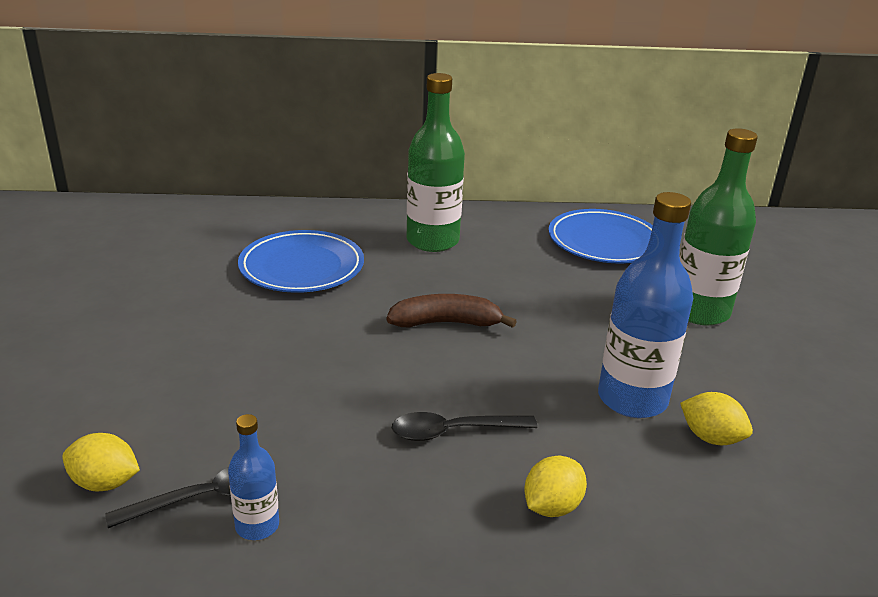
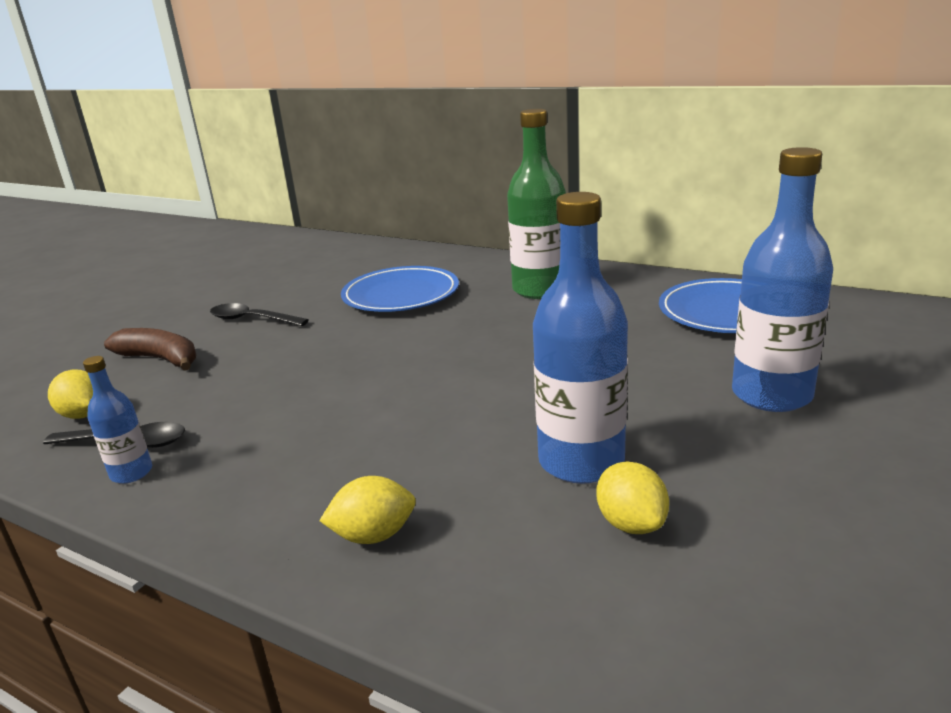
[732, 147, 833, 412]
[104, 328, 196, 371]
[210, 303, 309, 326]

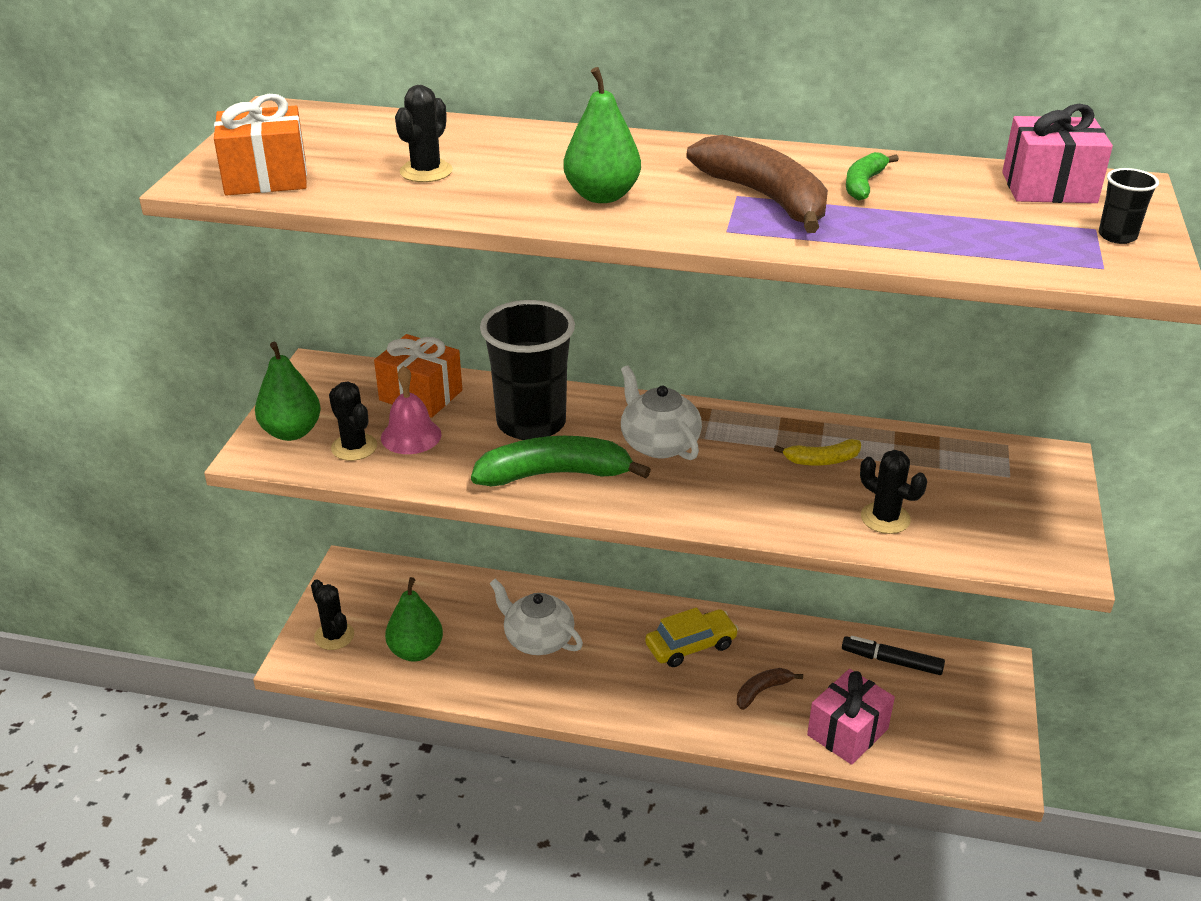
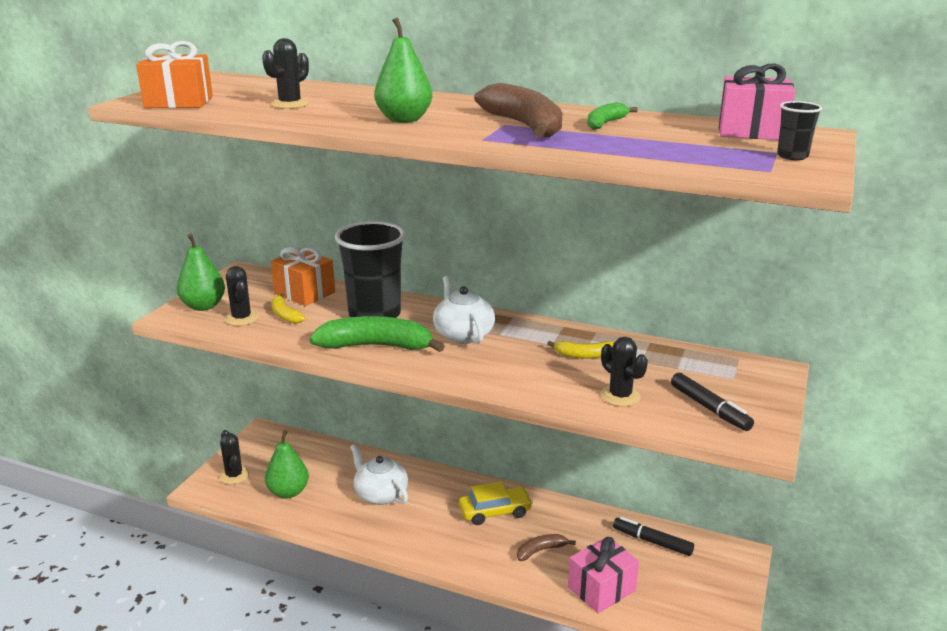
[271, 293, 306, 324]
[671, 373, 754, 431]

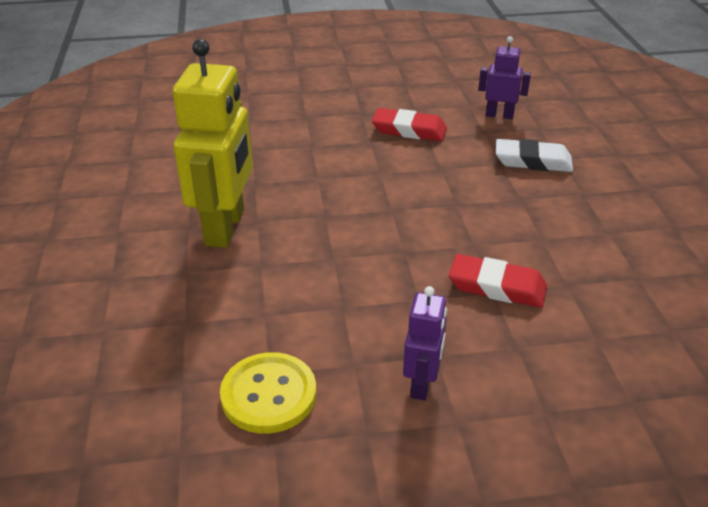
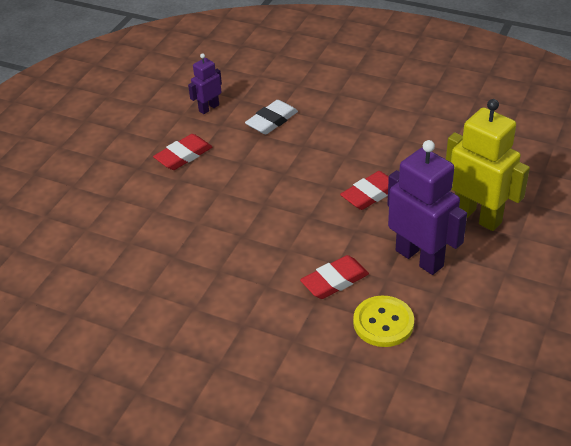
[446, 99, 530, 231]
[387, 140, 467, 275]
[300, 255, 369, 299]

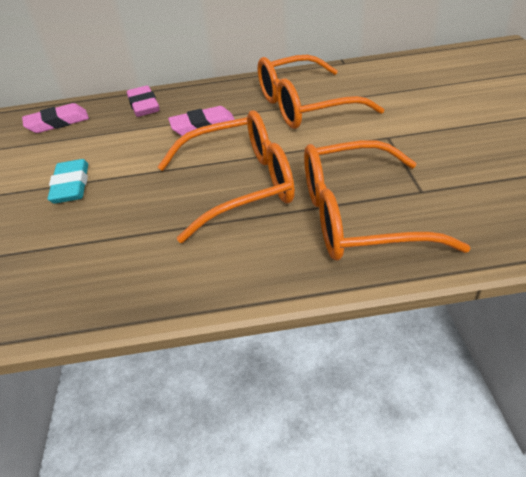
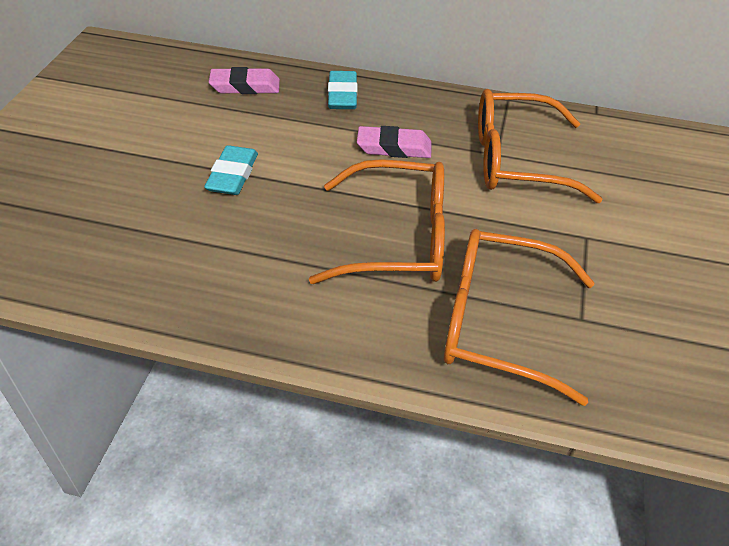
[328, 71, 358, 109]

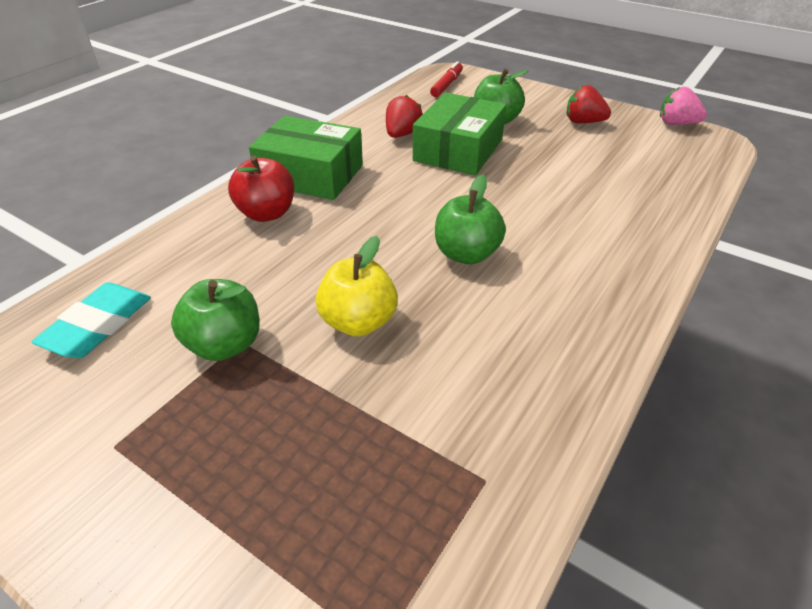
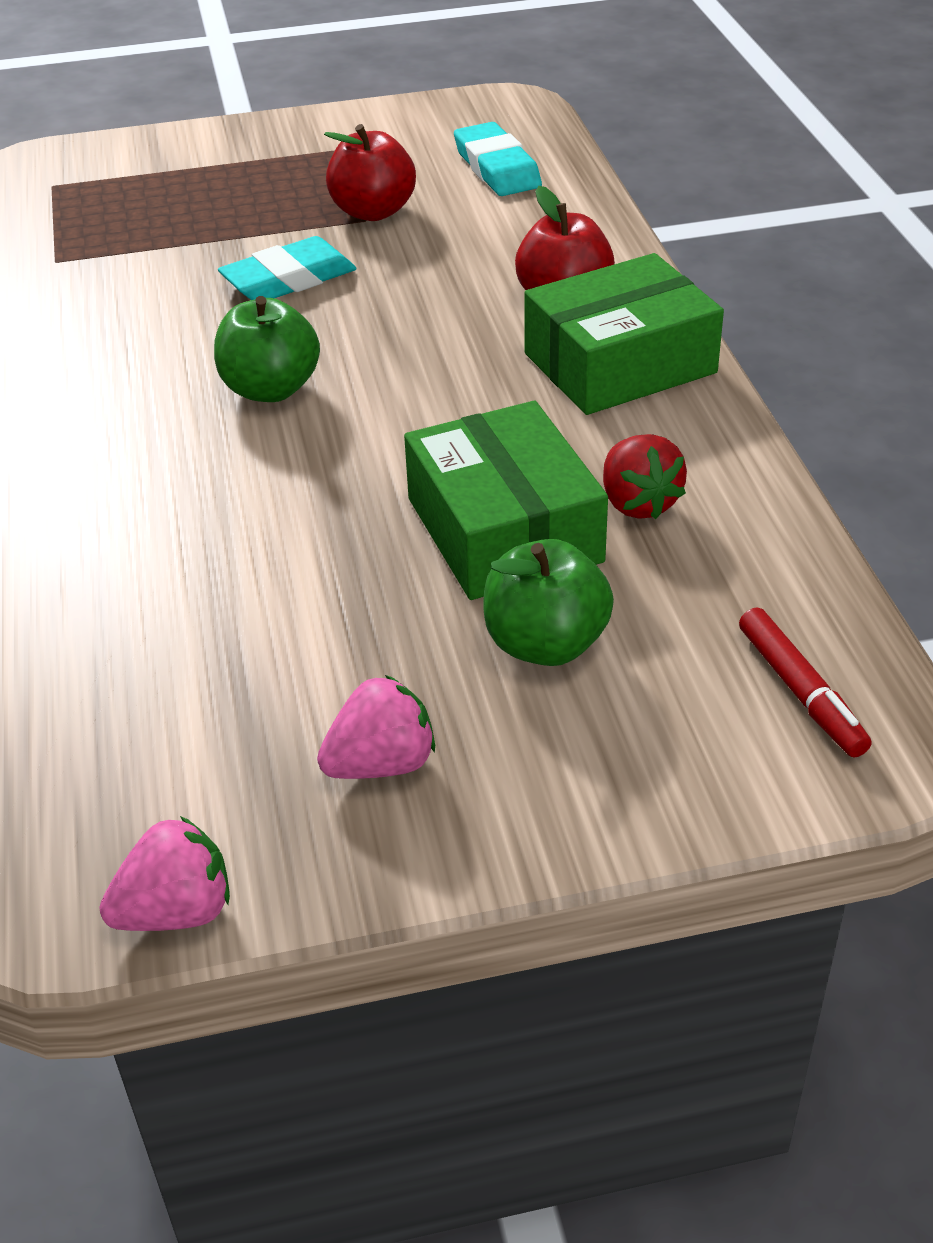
[317, 675, 435, 779]
[218, 236, 357, 300]
[324, 124, 416, 221]

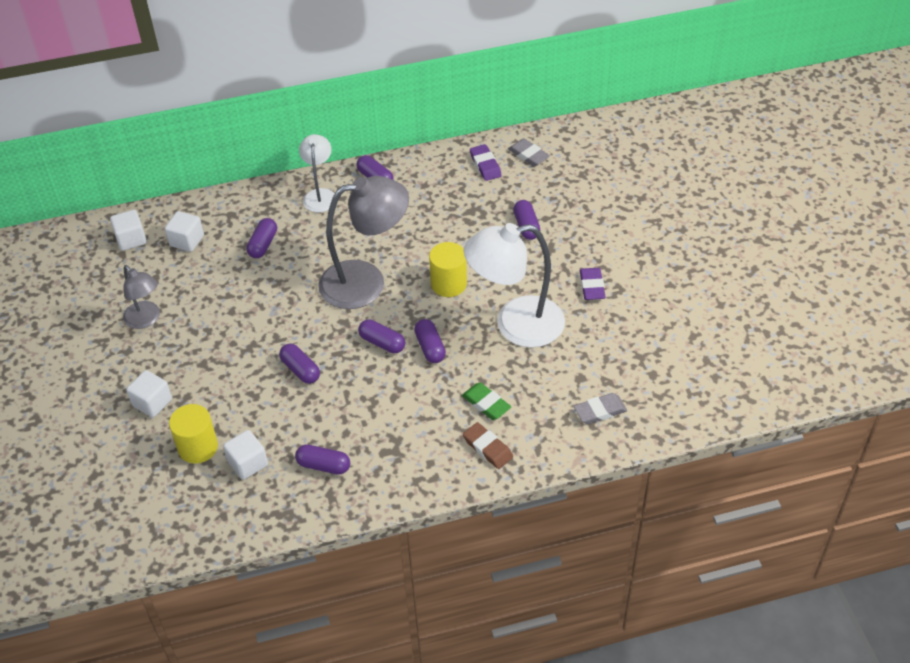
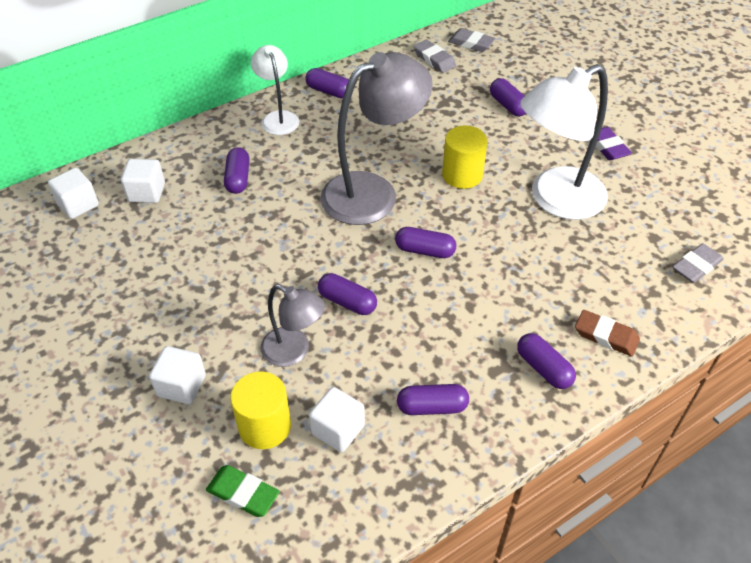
[414, 40, 456, 73]
[260, 284, 325, 367]
[517, 333, 576, 389]
[206, 465, 279, 517]

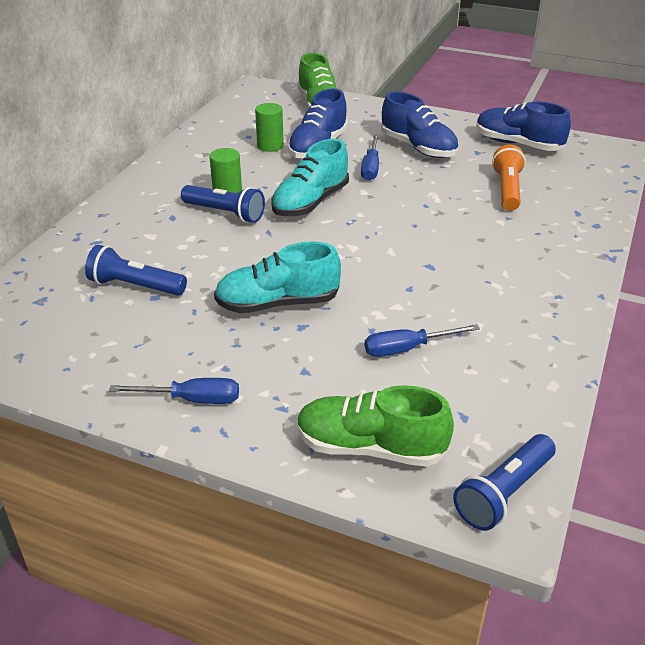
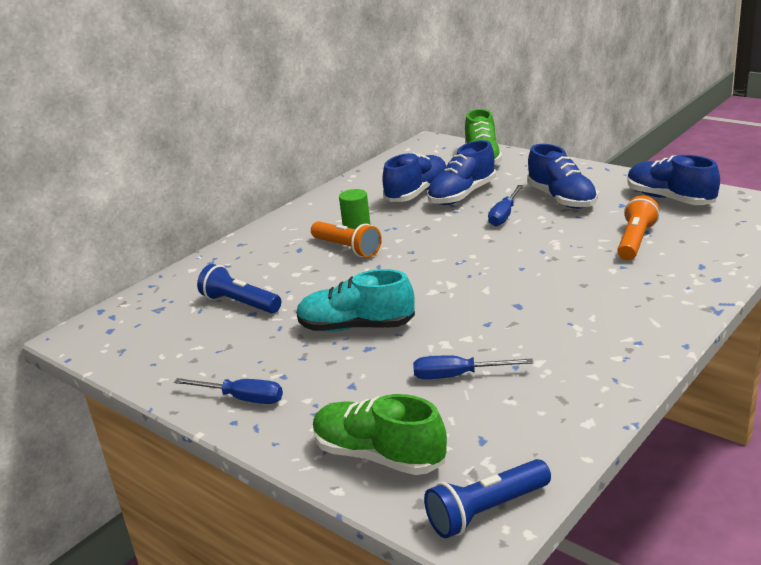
[382, 152, 446, 202]
[271, 139, 349, 216] (first image)
[311, 221, 382, 257]

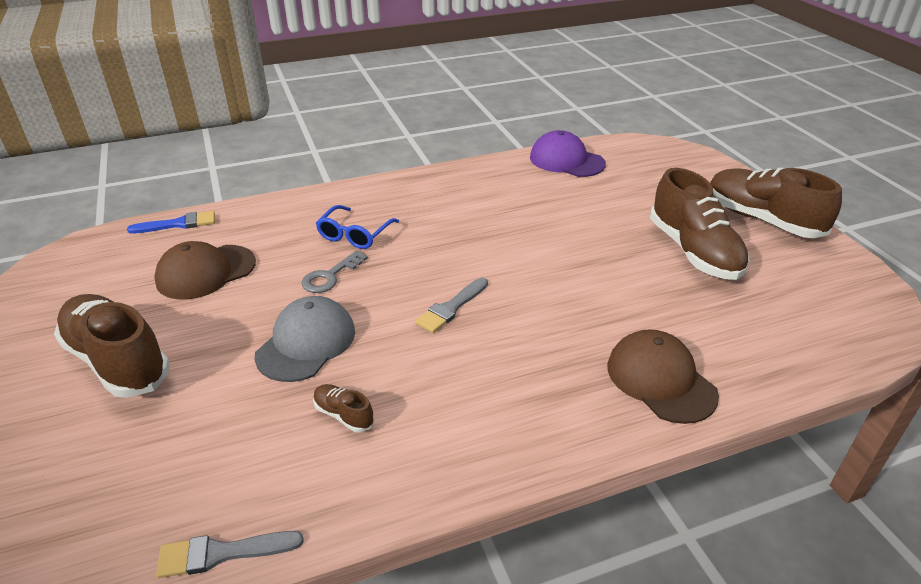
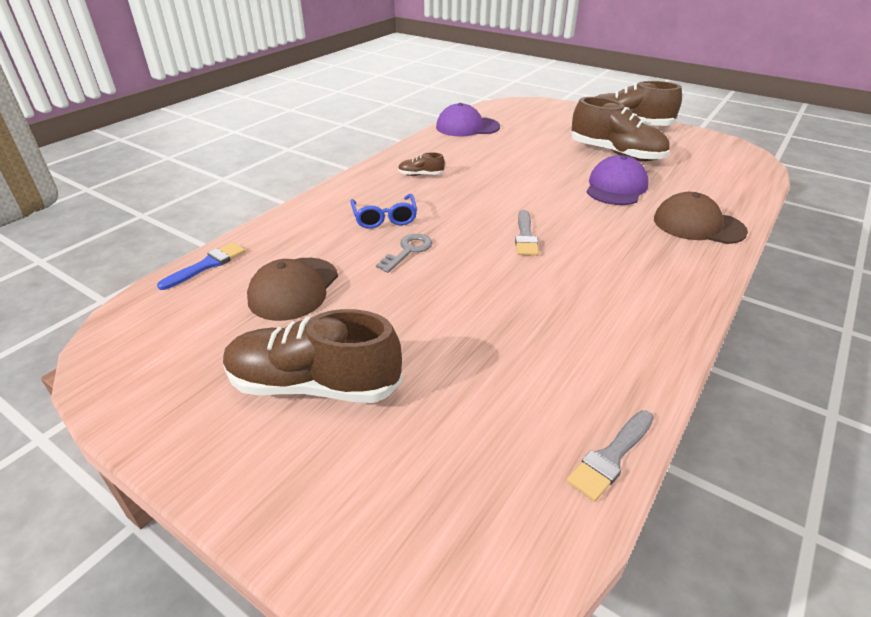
[376, 234, 432, 273]
[254, 296, 355, 382] (first image)
[398, 152, 445, 176]
[586, 155, 649, 205]

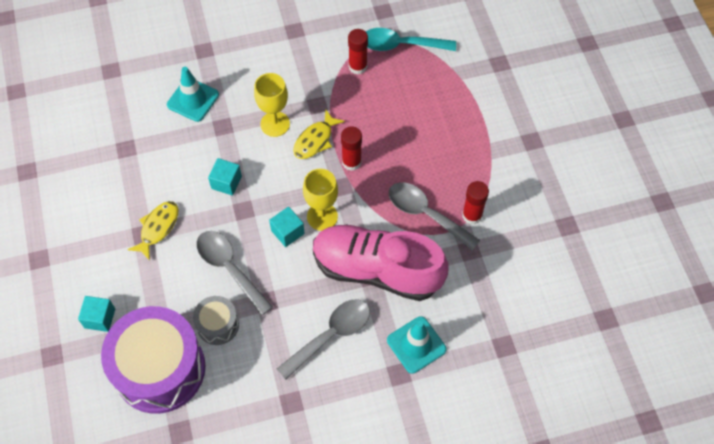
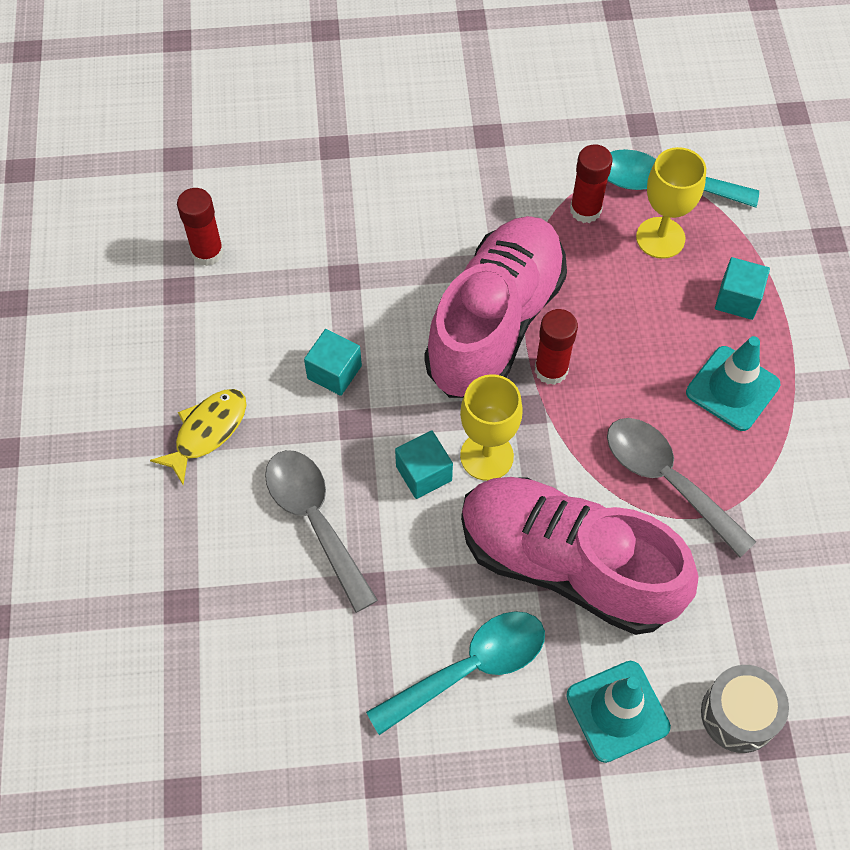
[686, 336, 780, 431]
[636, 147, 706, 259]
[424, 216, 567, 398]
[177, 188, 224, 266]
[715, 257, 770, 320]
[701, 665, 789, 753]
[366, 611, 545, 735]
[101, 306, 205, 414] (first image)

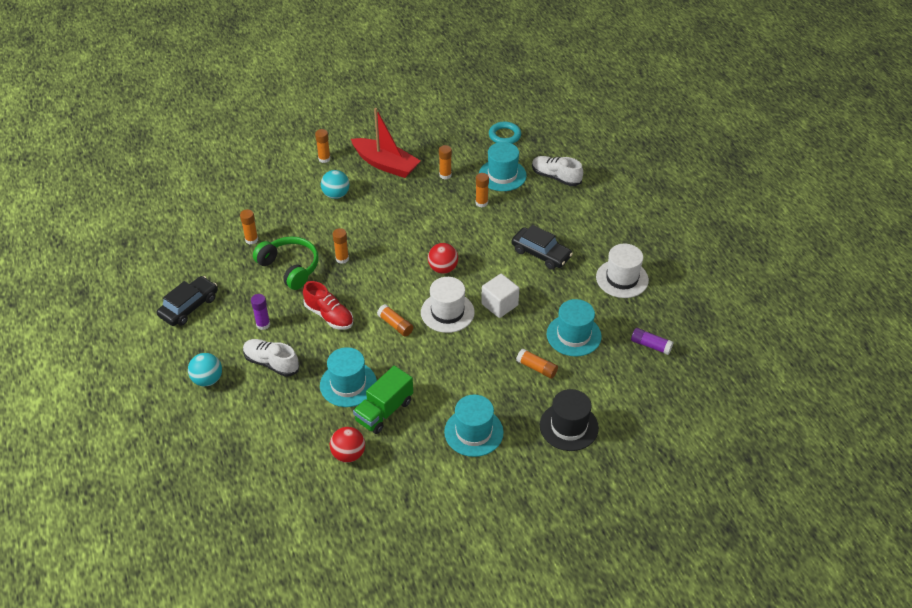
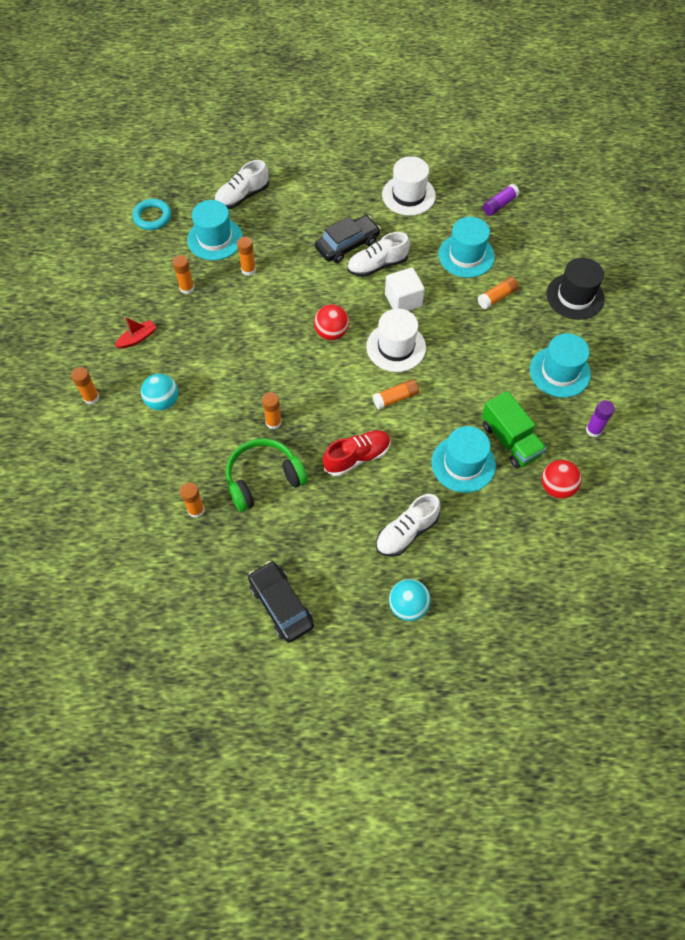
[115, 317, 157, 349]
[586, 400, 615, 437]
[347, 232, 410, 277]

